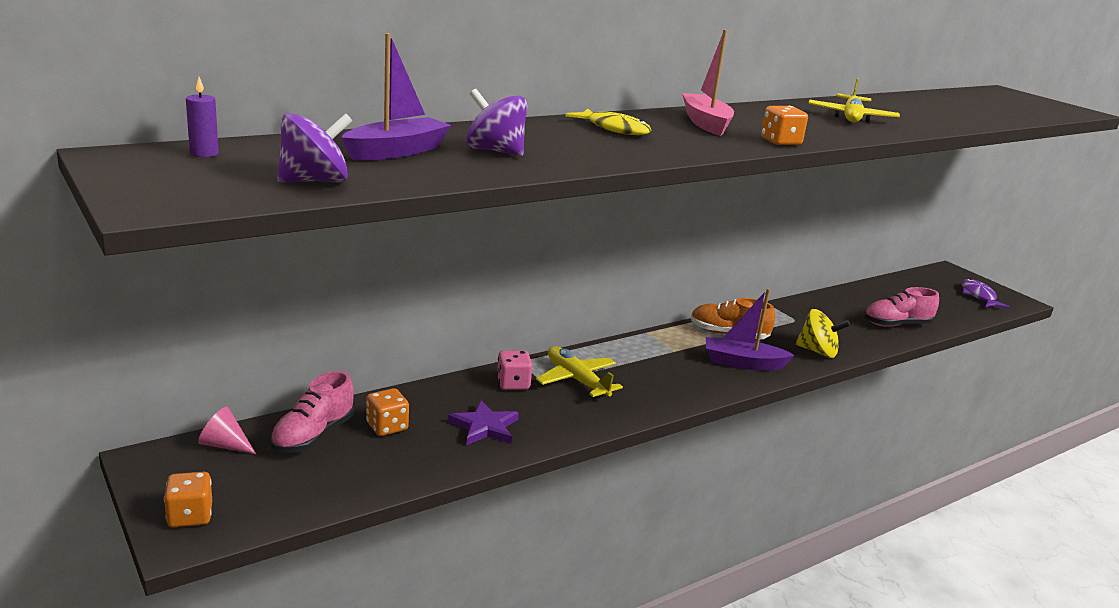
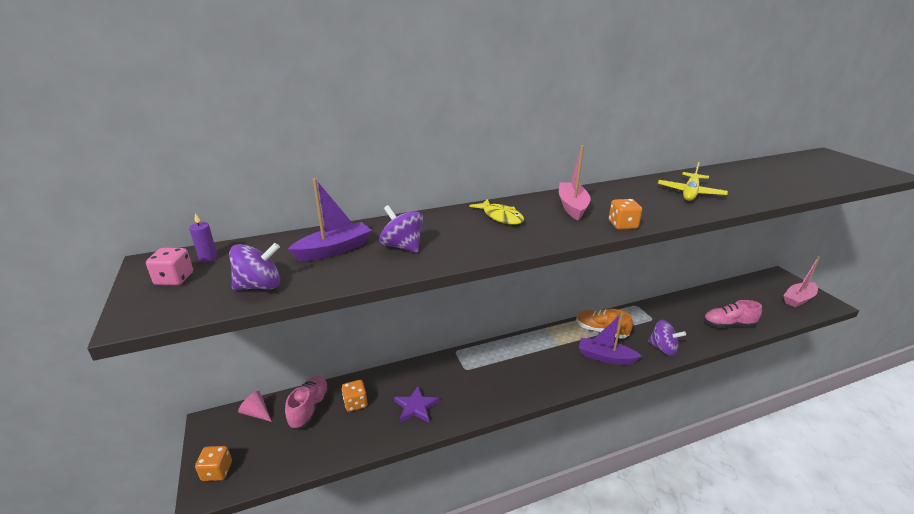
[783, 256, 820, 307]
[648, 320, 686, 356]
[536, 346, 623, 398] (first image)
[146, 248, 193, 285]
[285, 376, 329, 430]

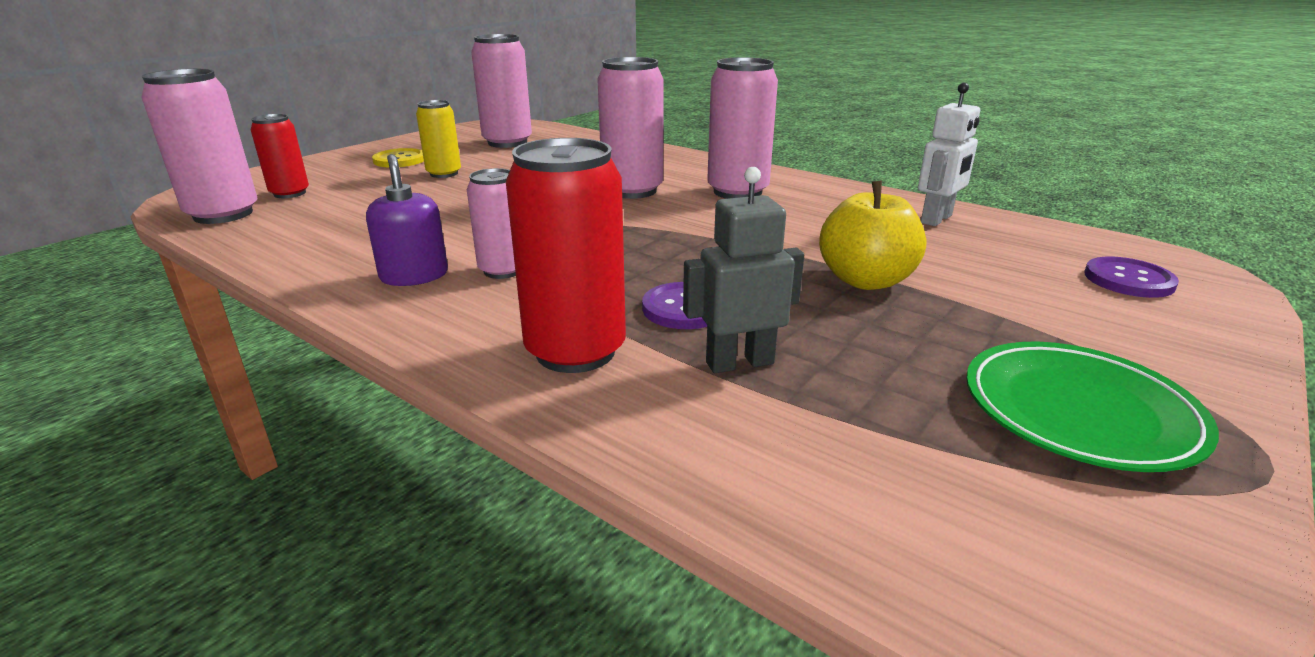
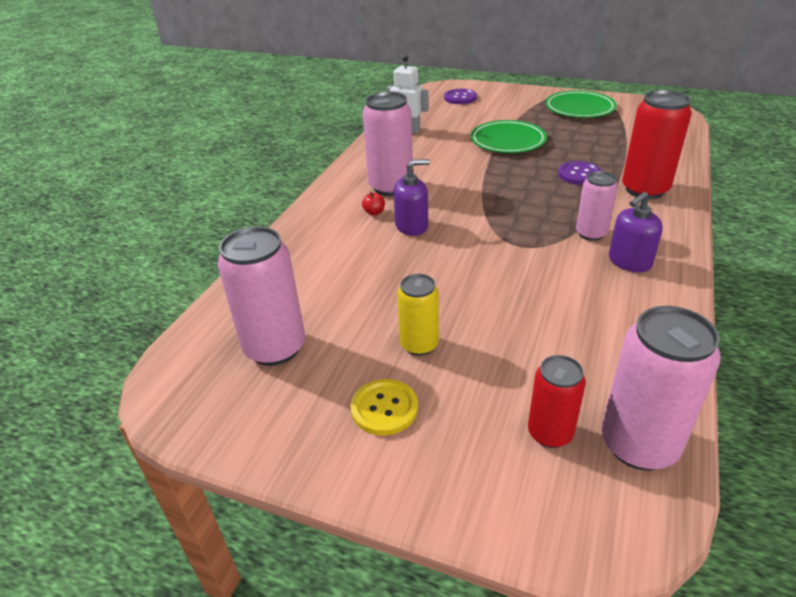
[393, 159, 430, 236]
[683, 167, 804, 373] (first image)
[470, 120, 547, 153]
[362, 192, 385, 215]

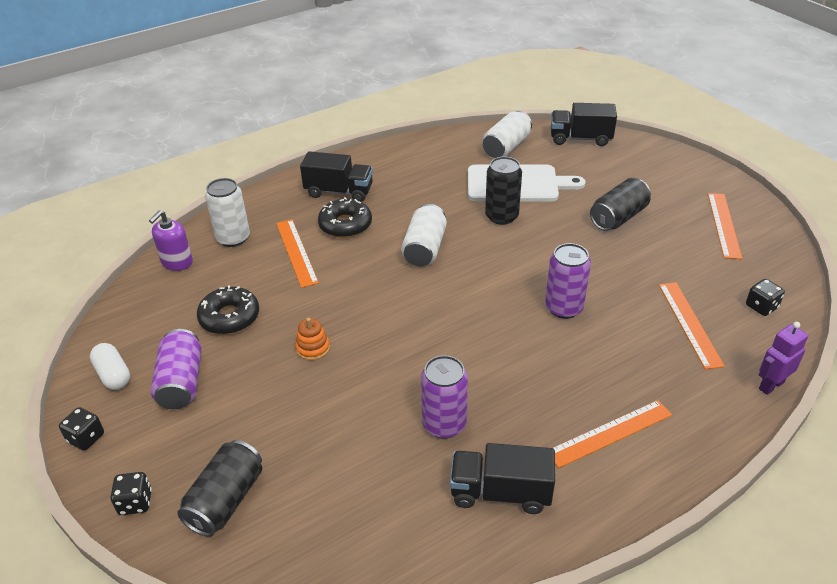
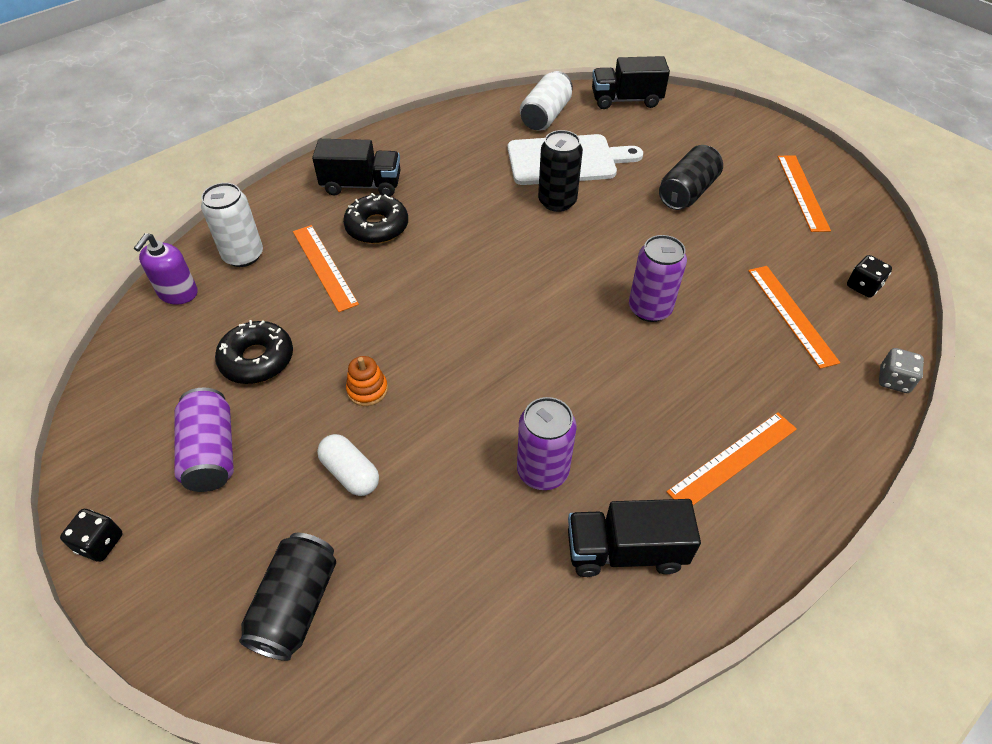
[401, 204, 447, 267] (first image)
[879, 348, 924, 393]
[317, 434, 379, 496]
[111, 472, 152, 515] (first image)

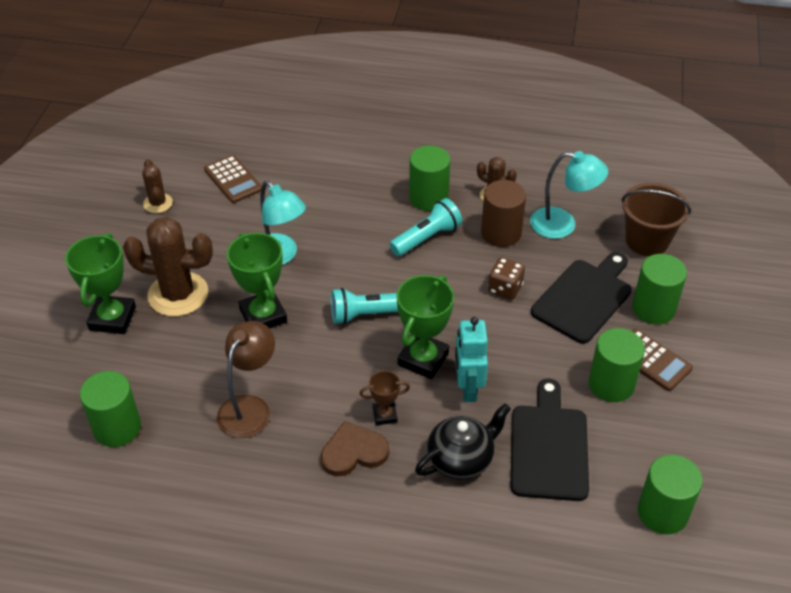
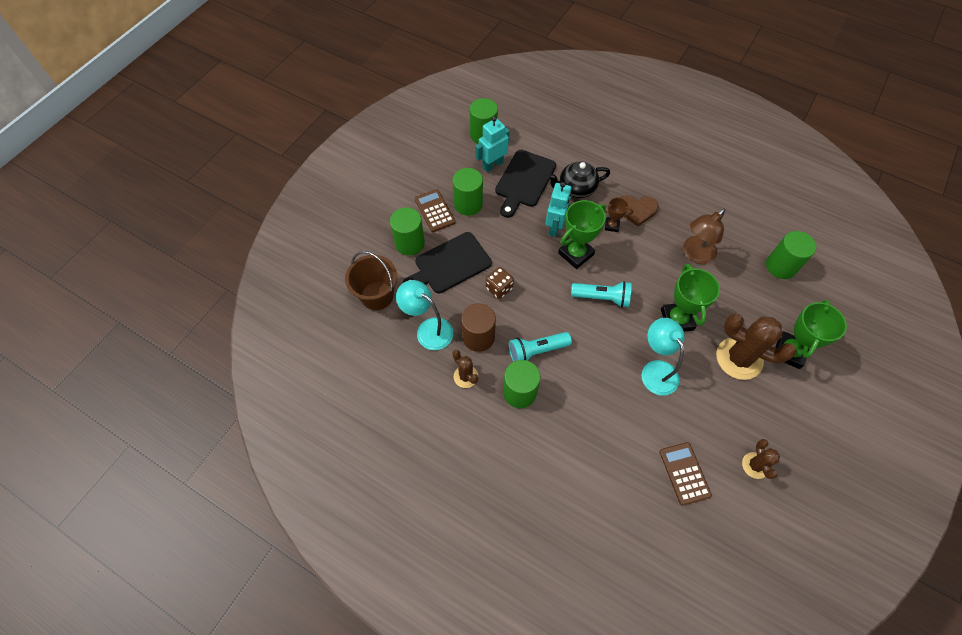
[475, 116, 510, 172]

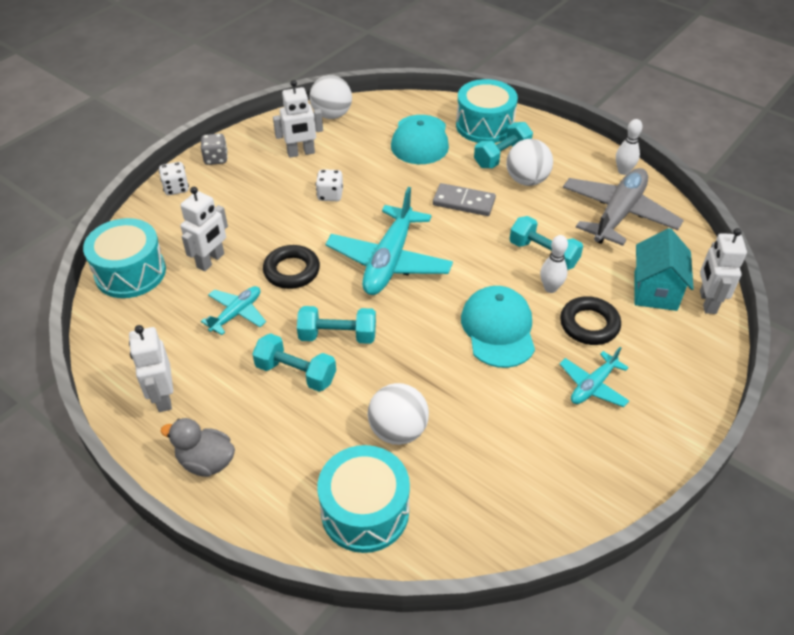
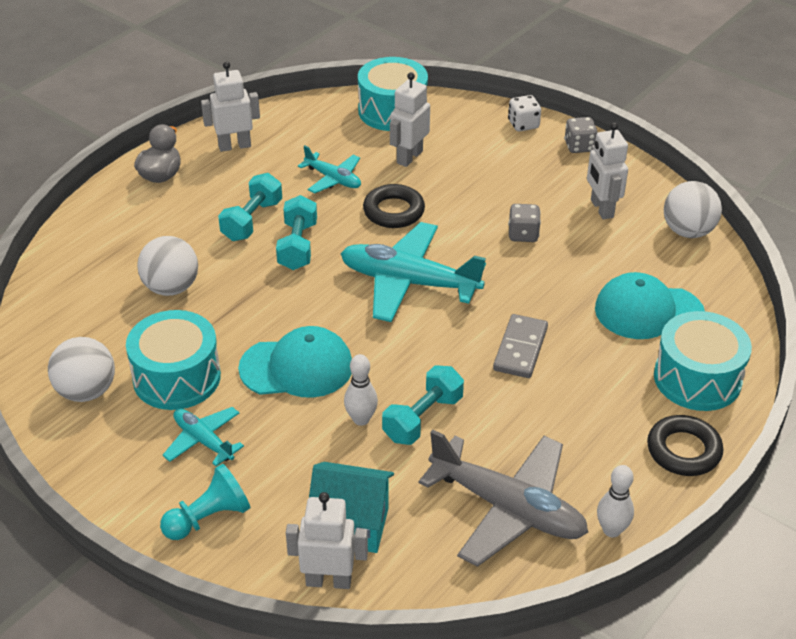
[474, 122, 533, 168] (first image)
[48, 337, 115, 402]
[508, 204, 541, 242]
[390, 72, 430, 167]
[647, 415, 723, 476]
[126, 310, 221, 410]
[160, 464, 250, 540]

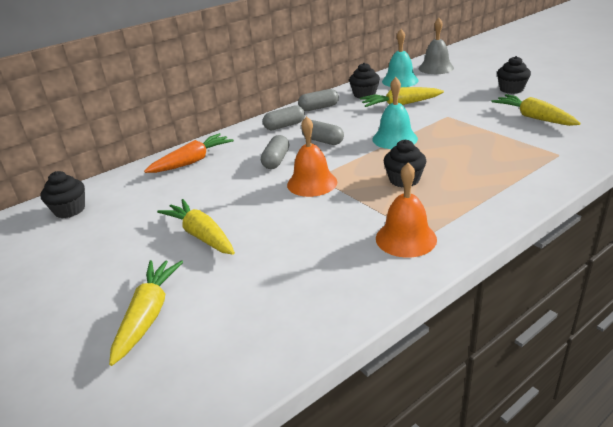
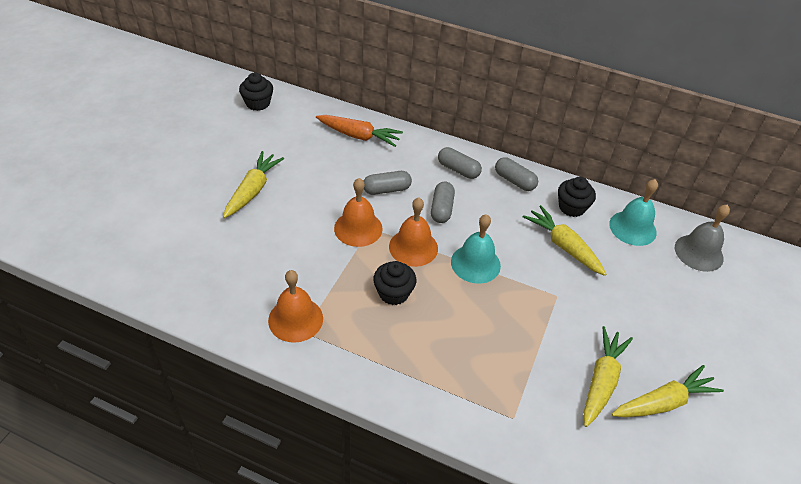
[497, 56, 531, 94] (first image)
[612, 365, 724, 417]
[389, 198, 438, 267]

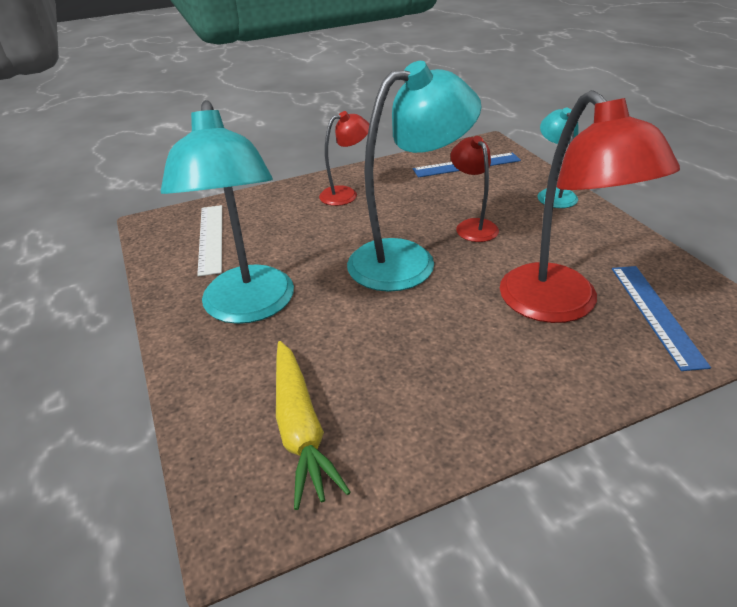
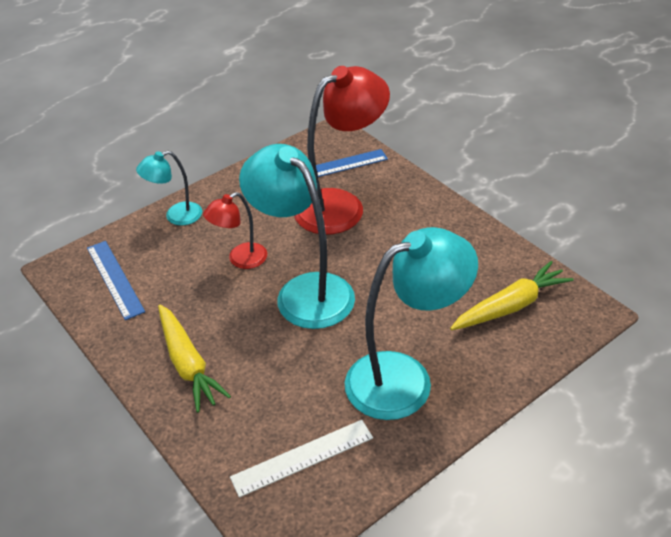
[158, 304, 231, 413]

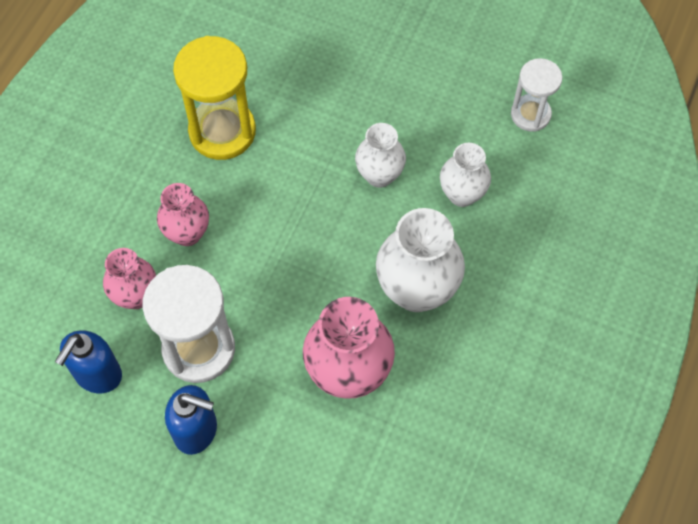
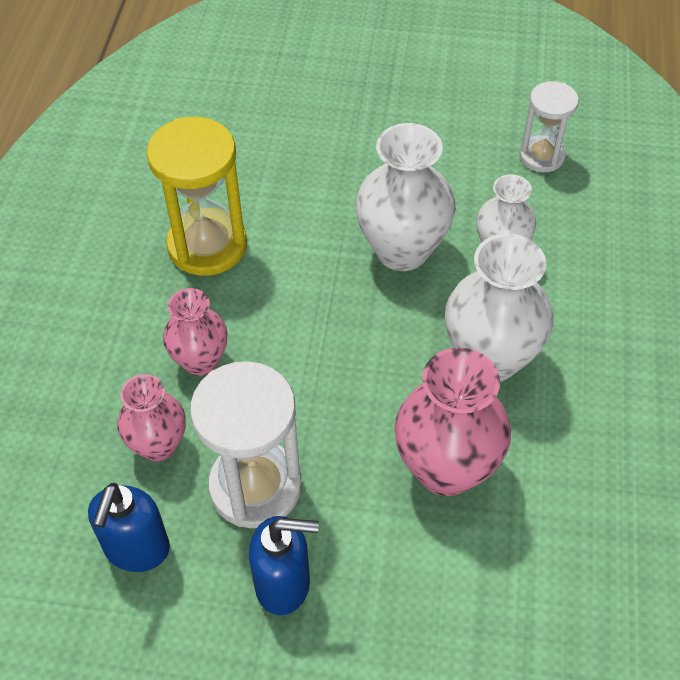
[356, 123, 456, 271]

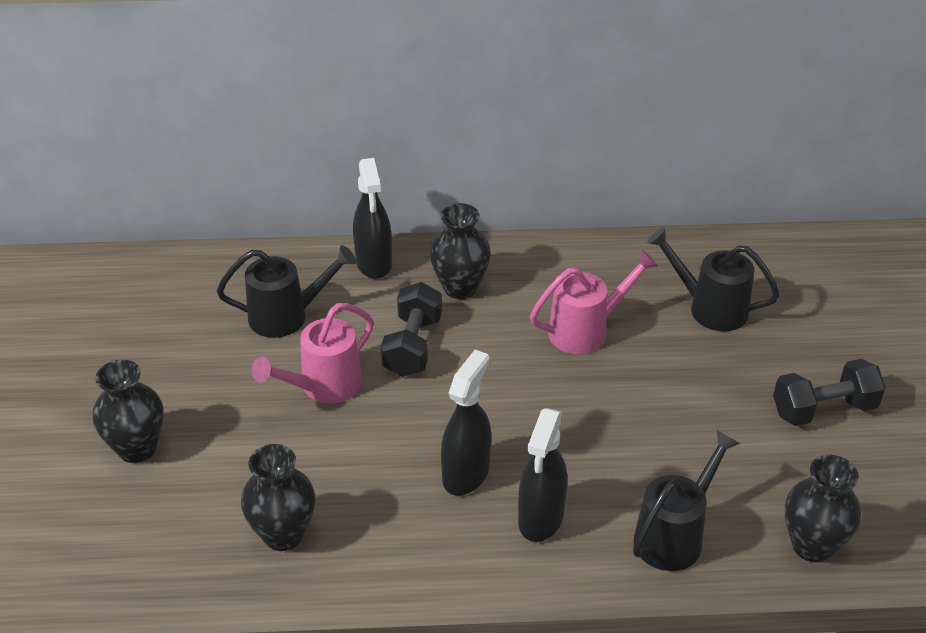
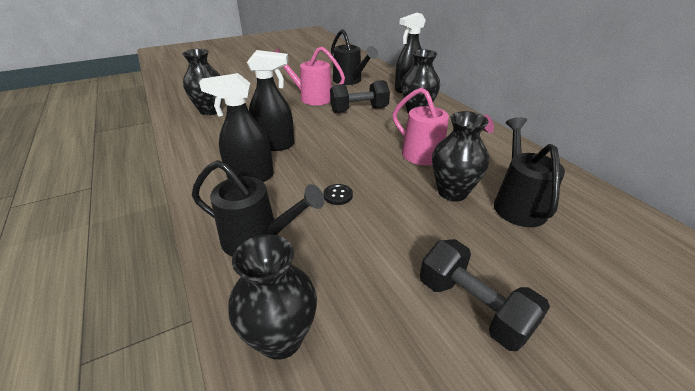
[432, 111, 489, 202]
[323, 184, 353, 205]

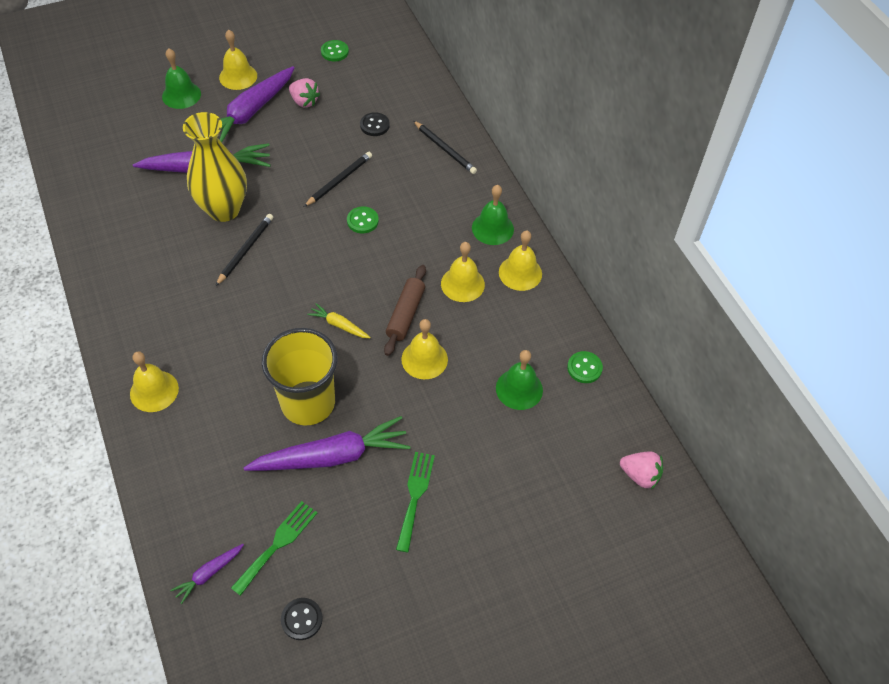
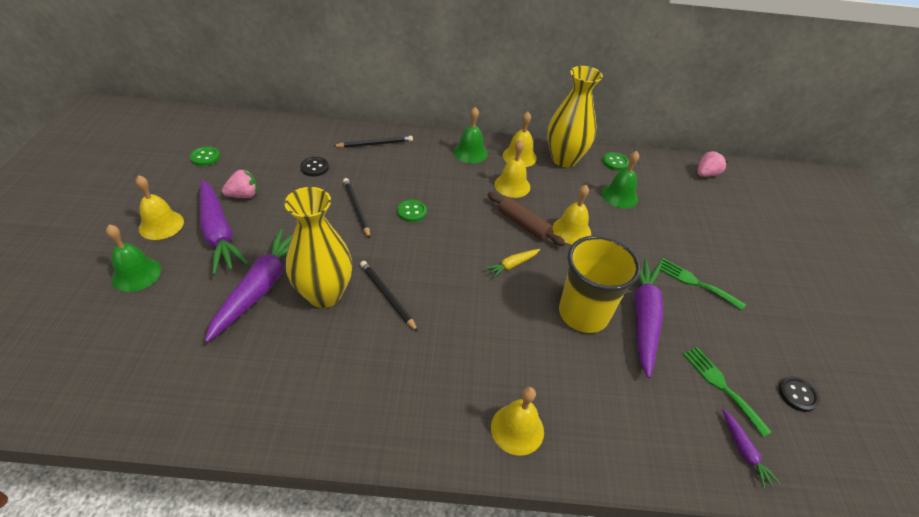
[547, 66, 603, 167]

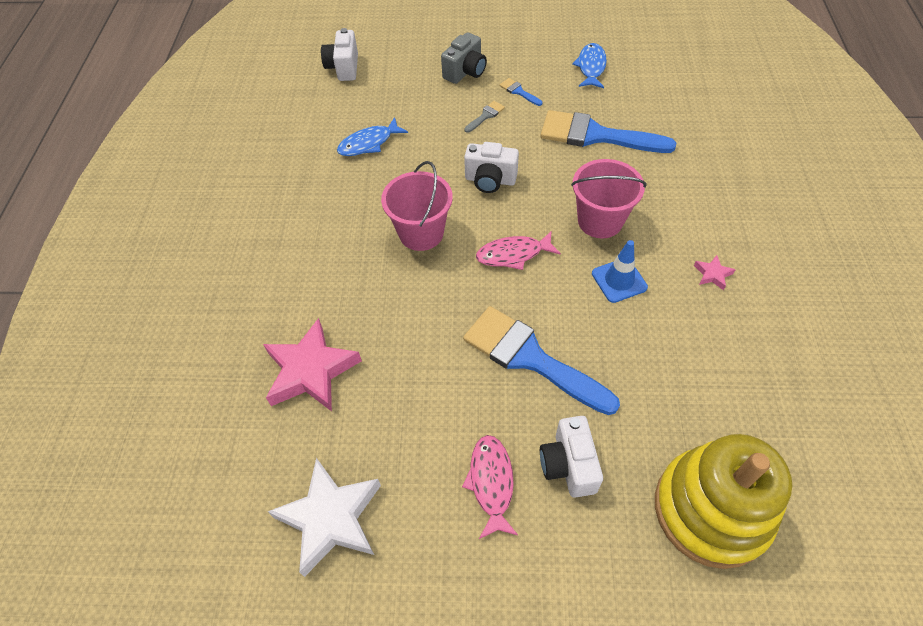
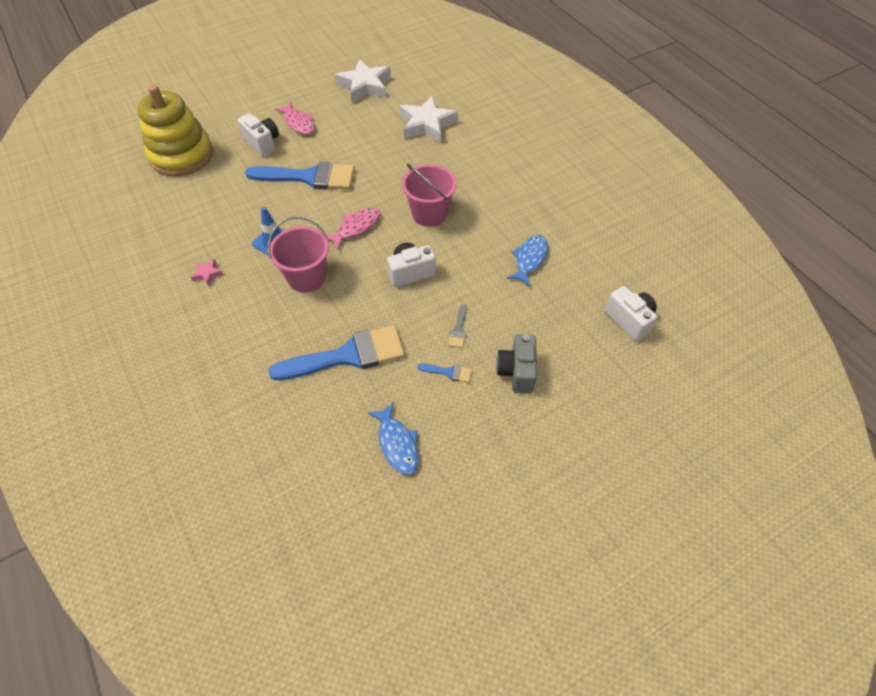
[400, 96, 458, 143]

